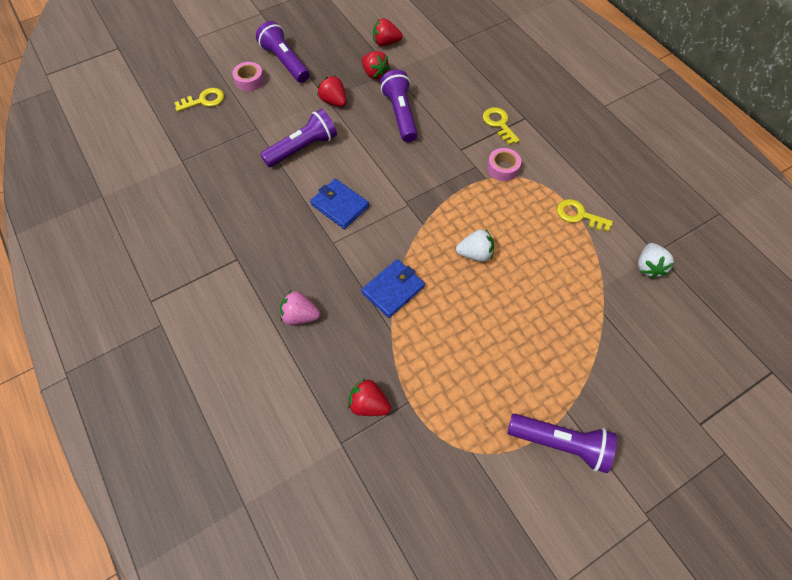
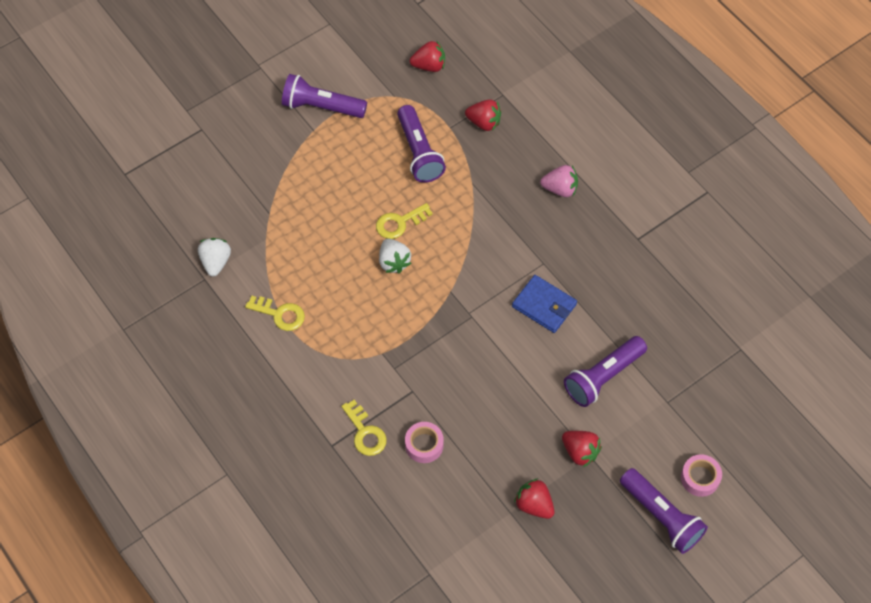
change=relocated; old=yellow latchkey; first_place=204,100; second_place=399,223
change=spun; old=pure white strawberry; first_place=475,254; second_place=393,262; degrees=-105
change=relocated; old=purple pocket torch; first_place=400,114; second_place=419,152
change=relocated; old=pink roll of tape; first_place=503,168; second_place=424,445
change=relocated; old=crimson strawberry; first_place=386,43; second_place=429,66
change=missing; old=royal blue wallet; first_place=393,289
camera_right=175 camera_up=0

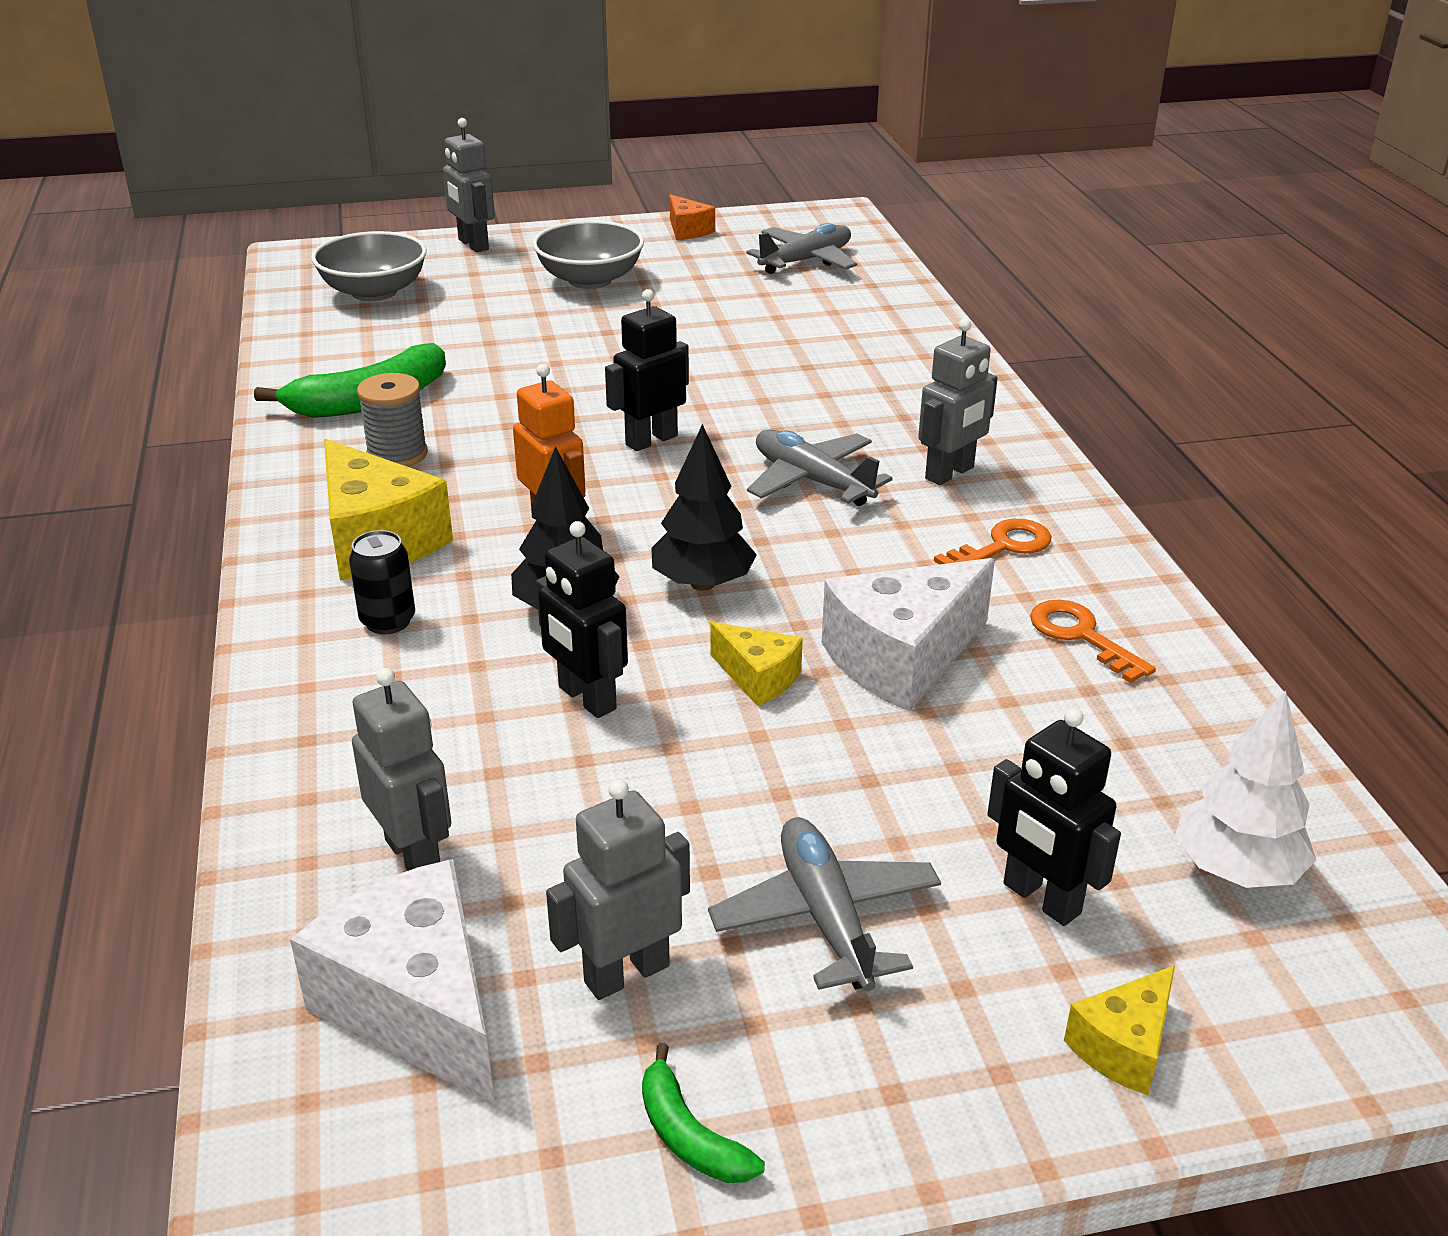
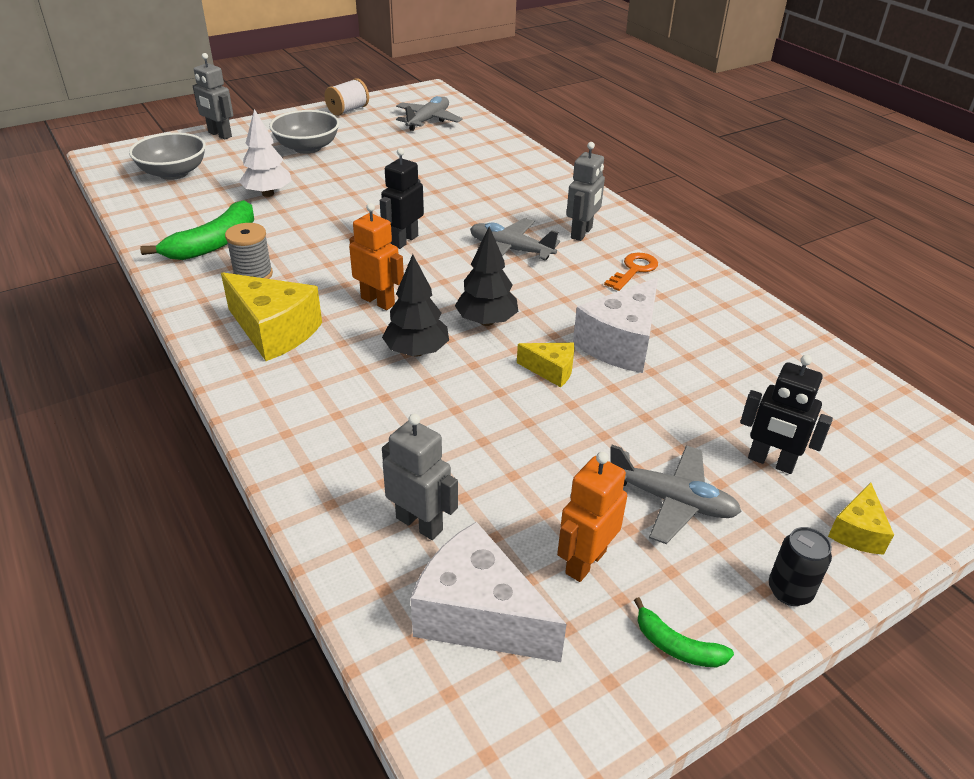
change=relocated; old=pure white fir tree; first_place=1236,870; second_place=268,194
change=exchanged; old=orange-coloured cheese wedge; new=pure white spool; first_place=688,230; second_place=348,110
change=colour; old=ash-grey toy robot; new=orange-coloured toy robot; first_place=626,973; second_place=585,562
change=spun; old=ash-grey plane; first_place=826,918; second_place=671,500; degrees=150
change=relocated; old=jet-black can; first_place=388,621; second_place=789,591
change=missing; old=jet-black toy robot; first_place=586,698
change=missing; old=orange-coloured latchkey; first_place=1081,636
camera_right=-20 camera_up=5

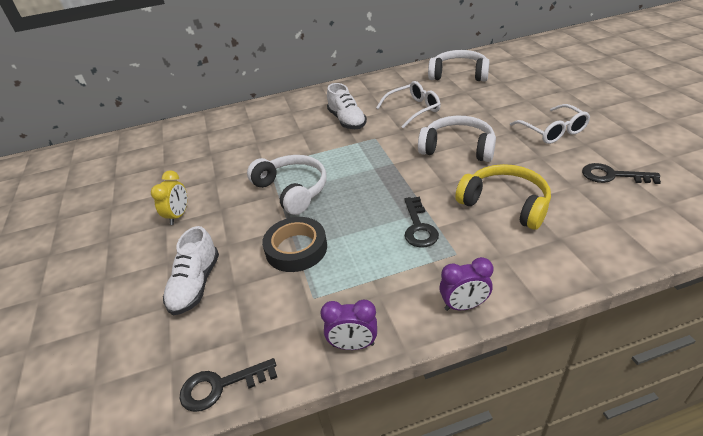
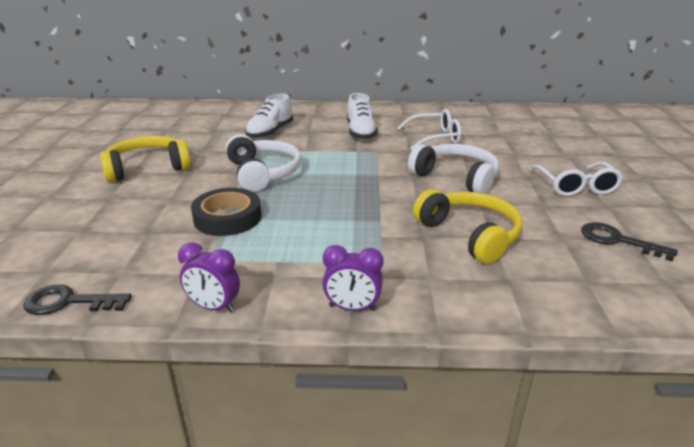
change=exchanged; old=yellow clock; new=yellow headset; first_place=178,216; second_place=147,168
change=relocated; old=pure white shoe; first_place=195,285; second_place=270,132
change=missing; old=jet-black latchkey; first_place=419,227
change=missing; old=pure white headset; first_place=458,74
camera_right=15 camera_up=-10

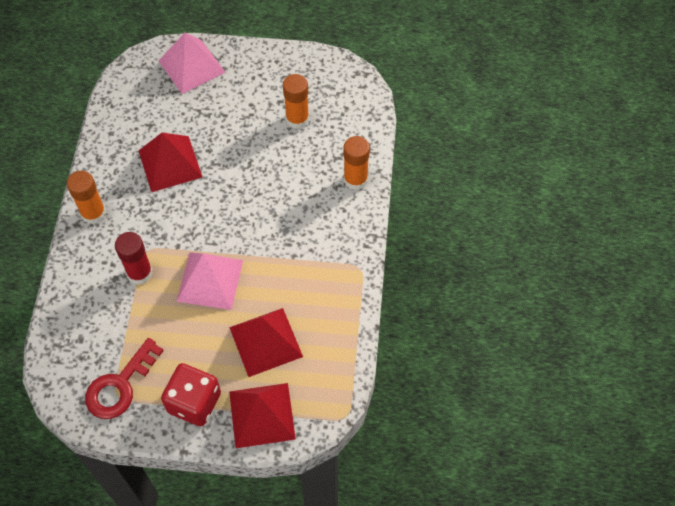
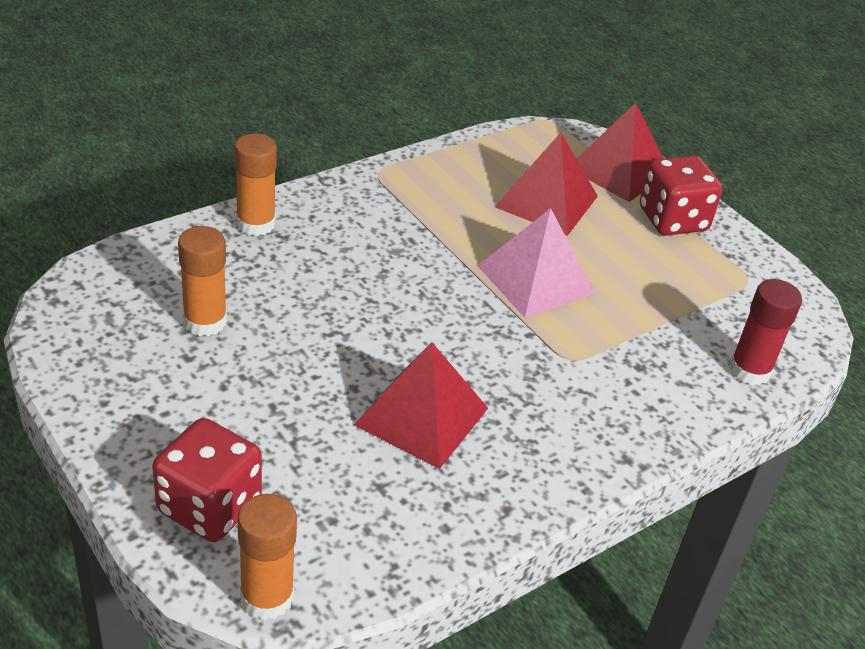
change=exchanged; old=pink pyramid shape; new=crimson game die; first_place=191,66; second_place=209,506
change=relocated; old=orange-coloured glue; first_place=93,213; second_place=267,597
change=relocated; old=crimson glue; first_place=139,273; second_place=749,370
change=missing; old=crimson latchkey; first_place=120,385
camera_right=-135 camera_up=-20

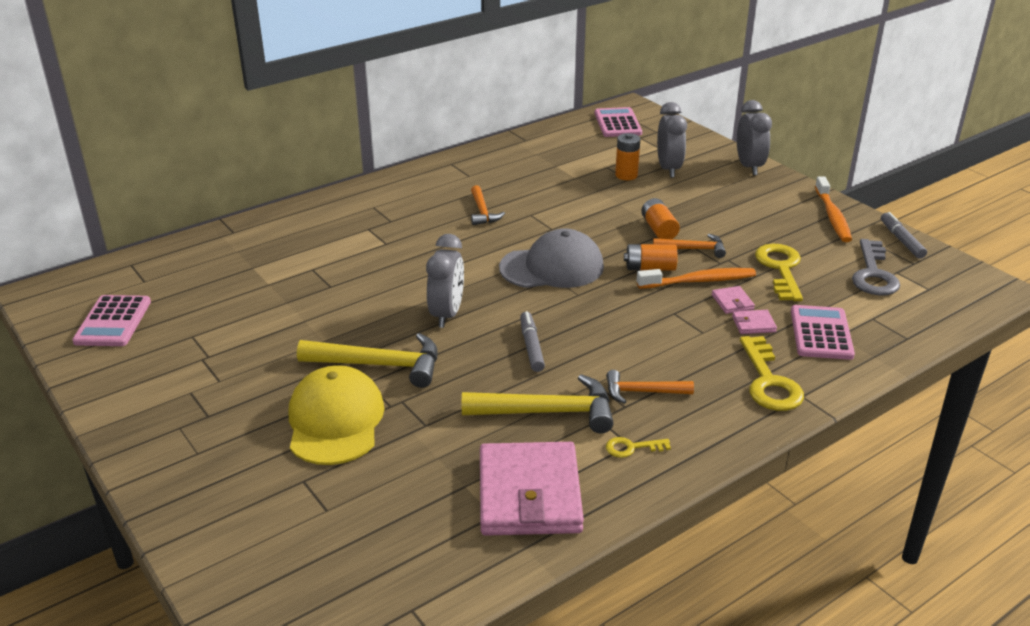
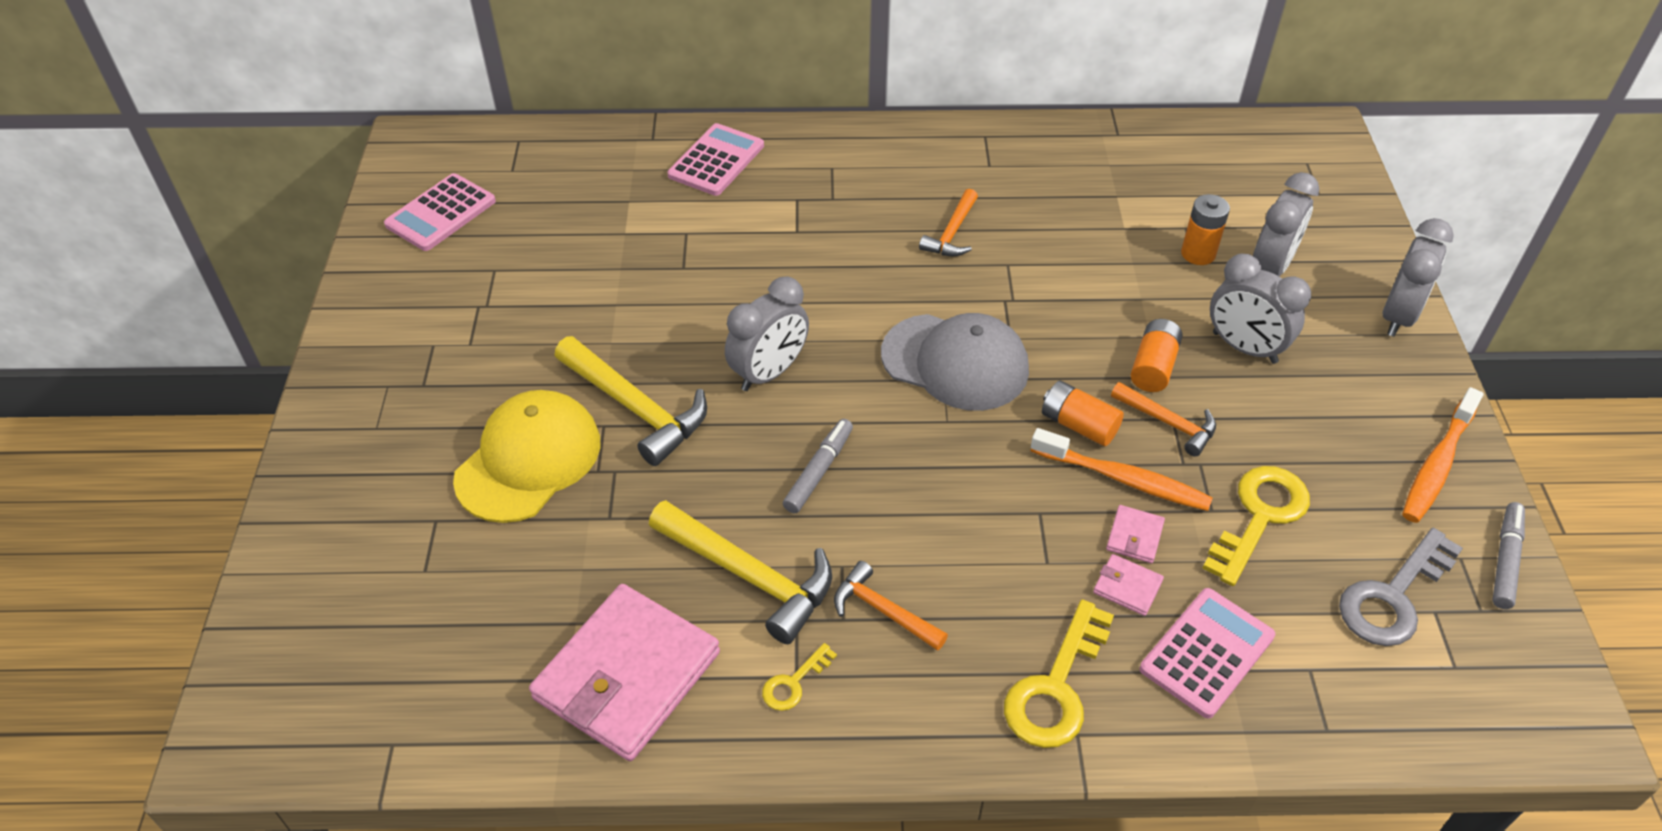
change=relocated; old=pink adding machine; first_place=618,123; second_place=716,161
change=spun; old=yellow latchkey; first_place=632,448; second_place=794,683; degrees=-75
change=appeared; new=ash-grey clock; second_place=1244,348
camera_right=35 camera_up=15

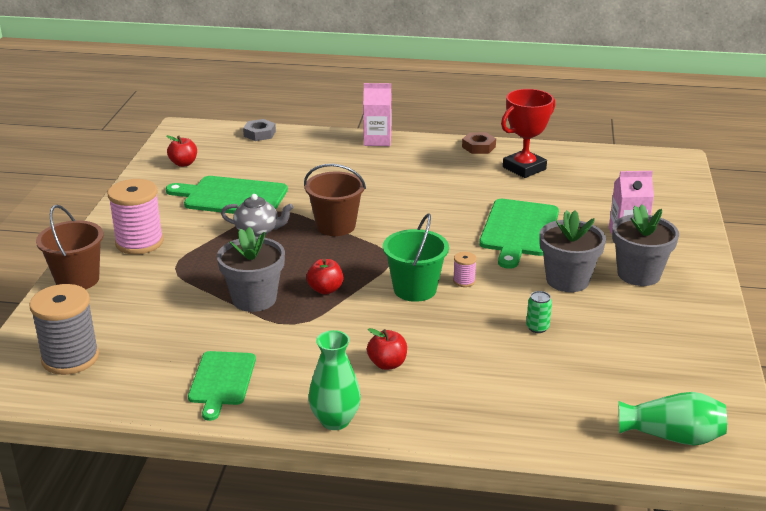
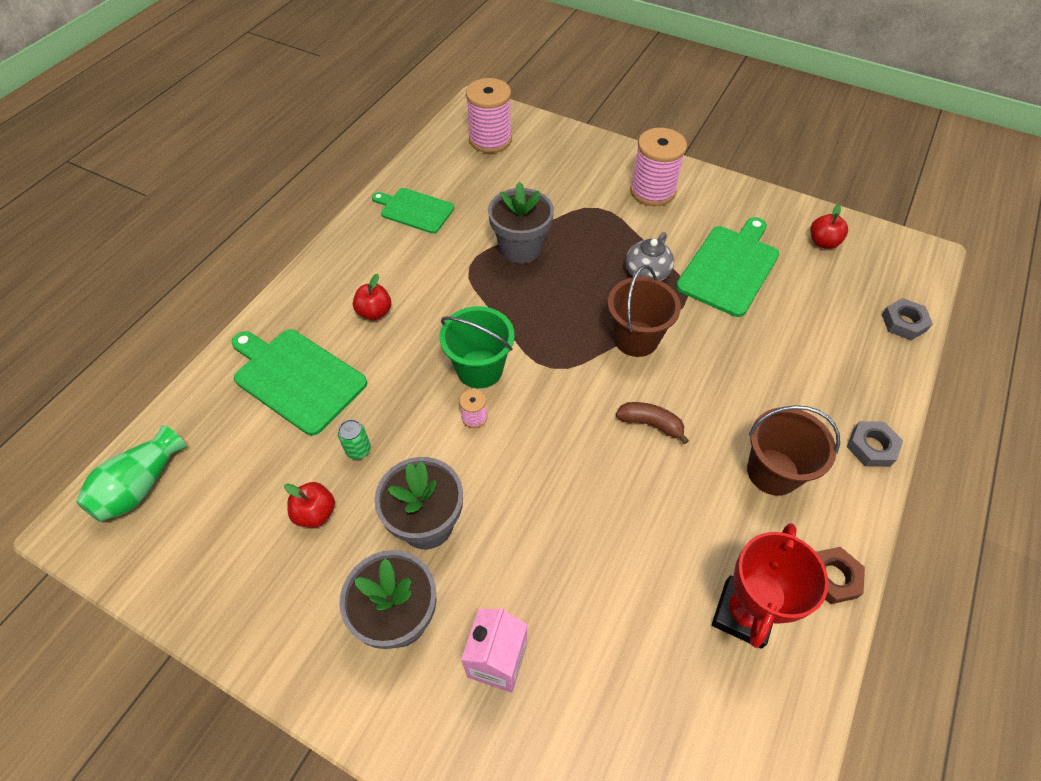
change=relocated; old=green bread board; first_place=518,230; second_place=297,378
change=relocated; old=crimson apple; first_place=325,289; second_place=315,513
change=colour; old=ash-grey spool; new=pink spool; first_place=70,358; second_place=490,140
change=appeared; new=russet banana; second_place=650,424
change=spun; old=crimson trophy; first_place=524,168; second_place=743,613; degrees=45
change=relocated; old=russet sand bucket; first_place=77,280; second_place=773,472
change=exchanged; old=pink juice carton; new=ash-grey hexagon nut; first_place=377,140; second_place=871,447
change=missing; old=green tall vase; first_place=335,420
camera_right=110 camera_up=25

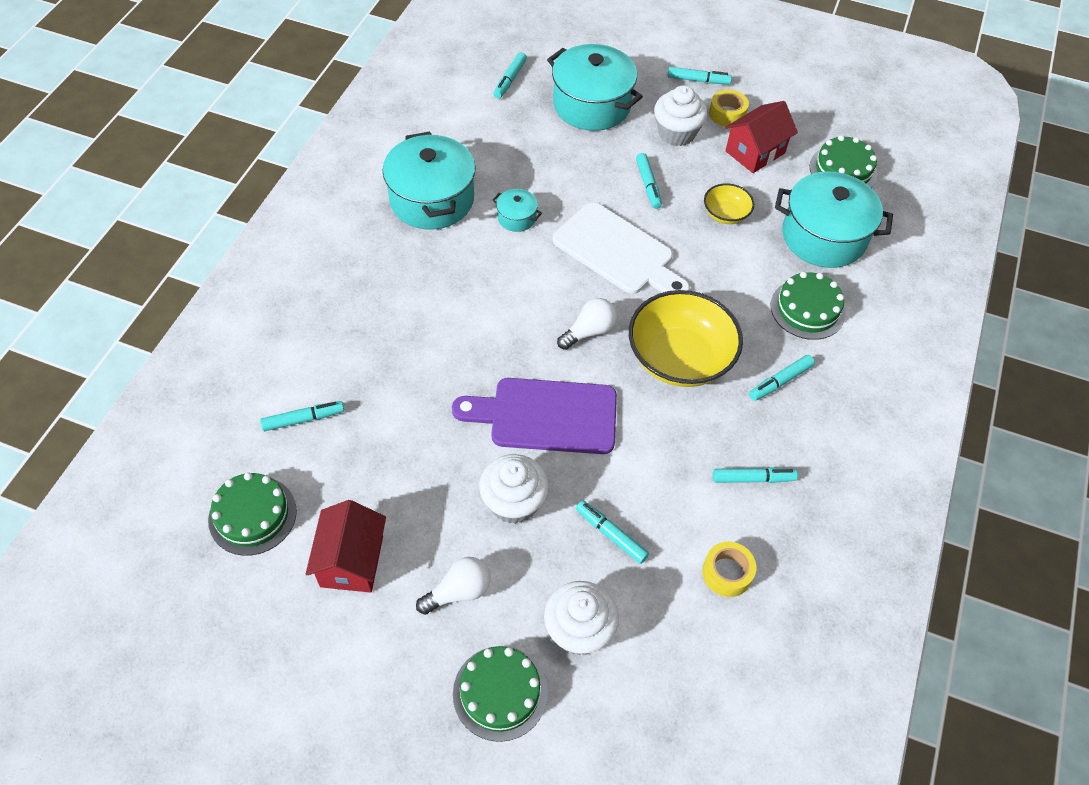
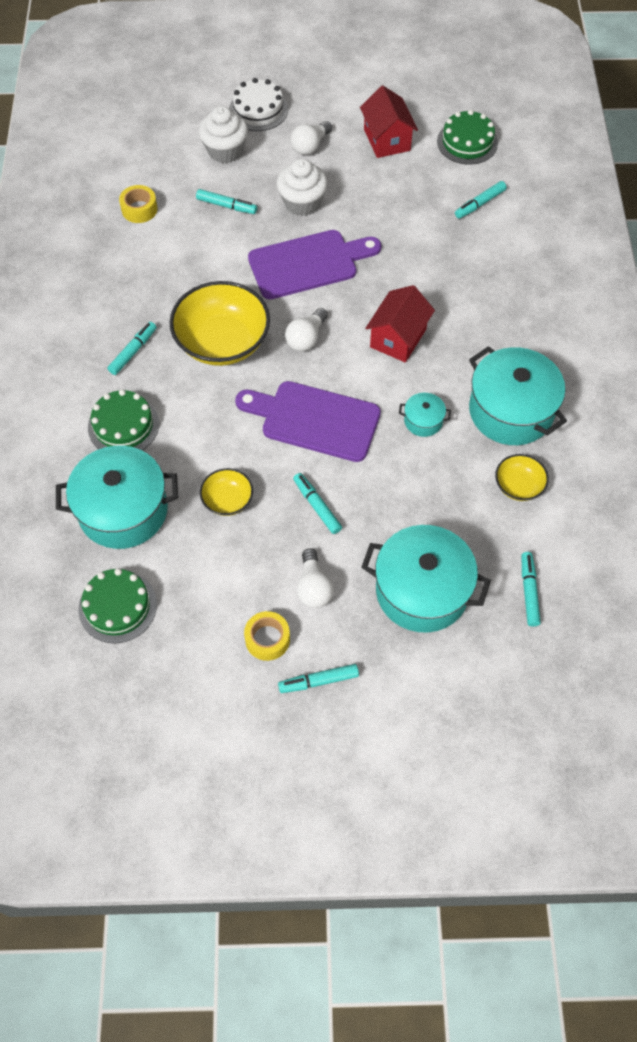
change=colour; old=green gateau; new=pure white gateau; first_place=500,692; second_place=258,110
change=colour; old=pure white bread board; new=purple bread board; first_place=617,252; second_place=315,420
change=exchanged; old=pure white cupcake; new=pure white lightbulb; first_place=676,133; second_place=313,587
change=relocated; old=crimson cottage; first_place=755,152; second_place=398,338
change=appeared; new=yellow deep dish; second_place=518,486
change=missing; old=turquoise marker; first_place=753,478
camera_right=160 camera_up=5

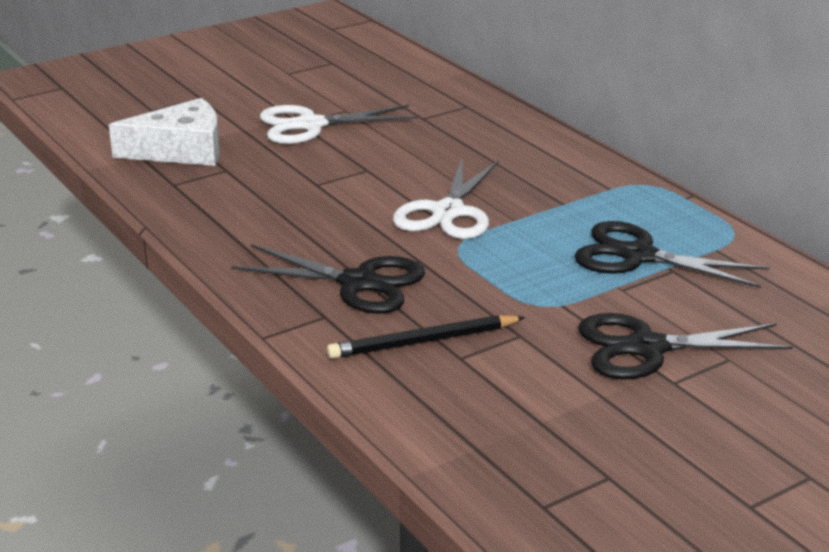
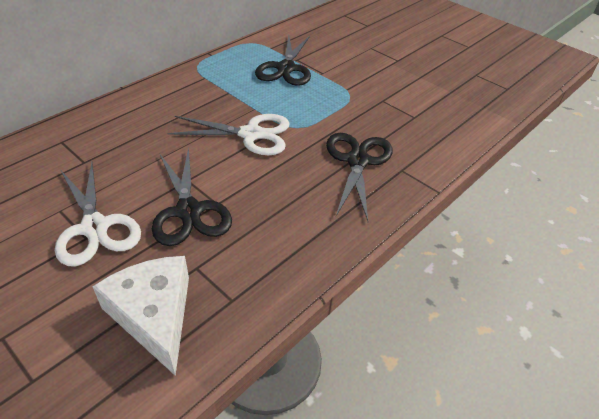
change=relocated; old=jet-black pair of scissors; first_place=647,348; second_place=189,211
change=missing; old=jet-black pencil; first_place=423,341
camera_right=-105 camera_up=15

